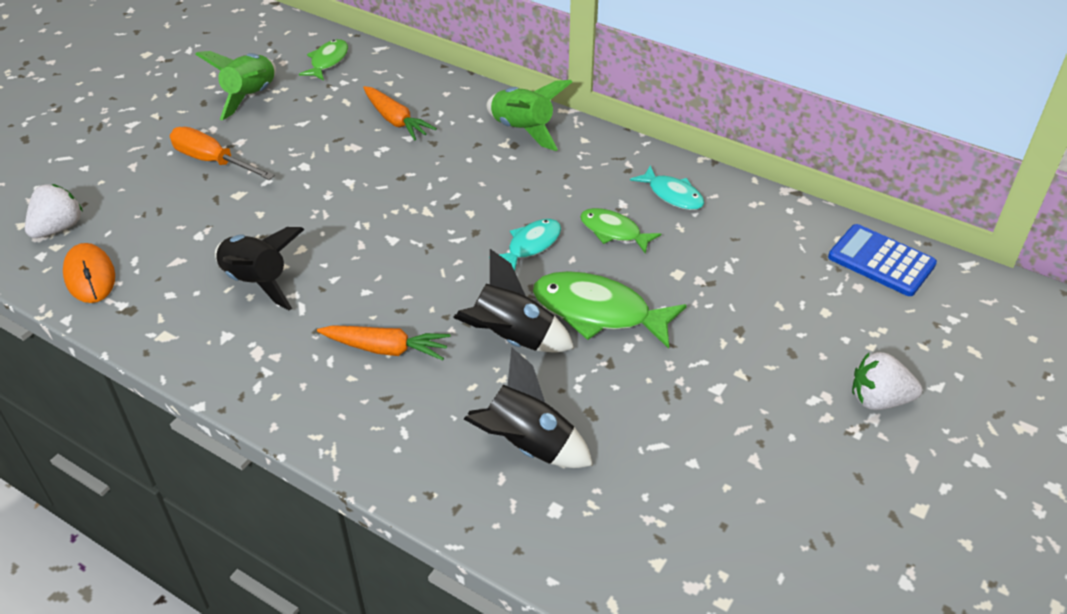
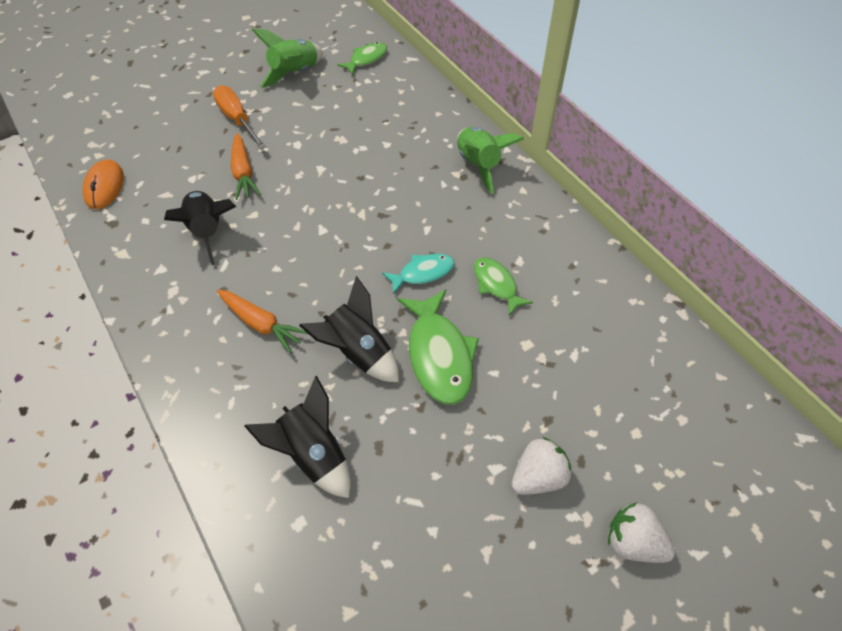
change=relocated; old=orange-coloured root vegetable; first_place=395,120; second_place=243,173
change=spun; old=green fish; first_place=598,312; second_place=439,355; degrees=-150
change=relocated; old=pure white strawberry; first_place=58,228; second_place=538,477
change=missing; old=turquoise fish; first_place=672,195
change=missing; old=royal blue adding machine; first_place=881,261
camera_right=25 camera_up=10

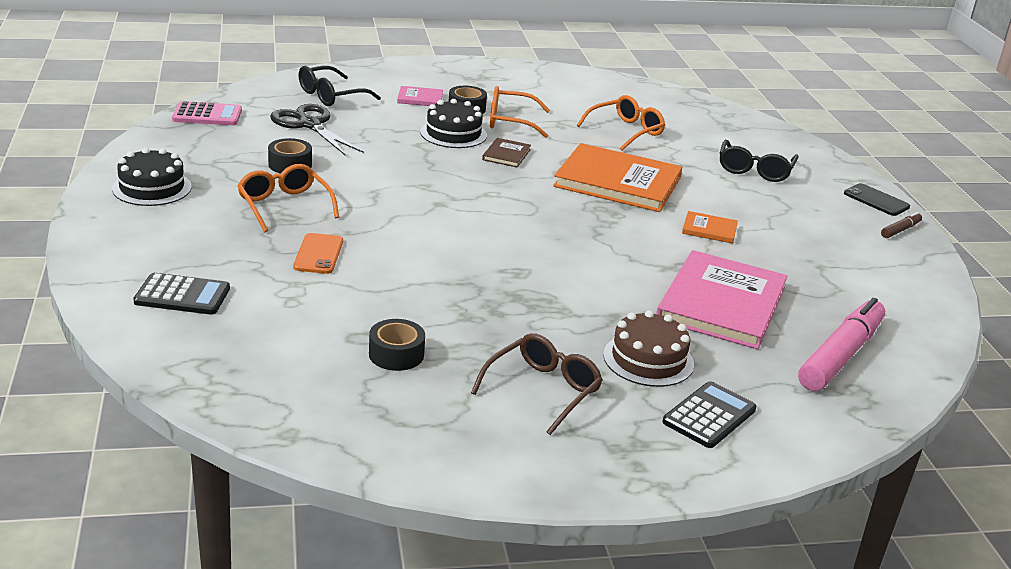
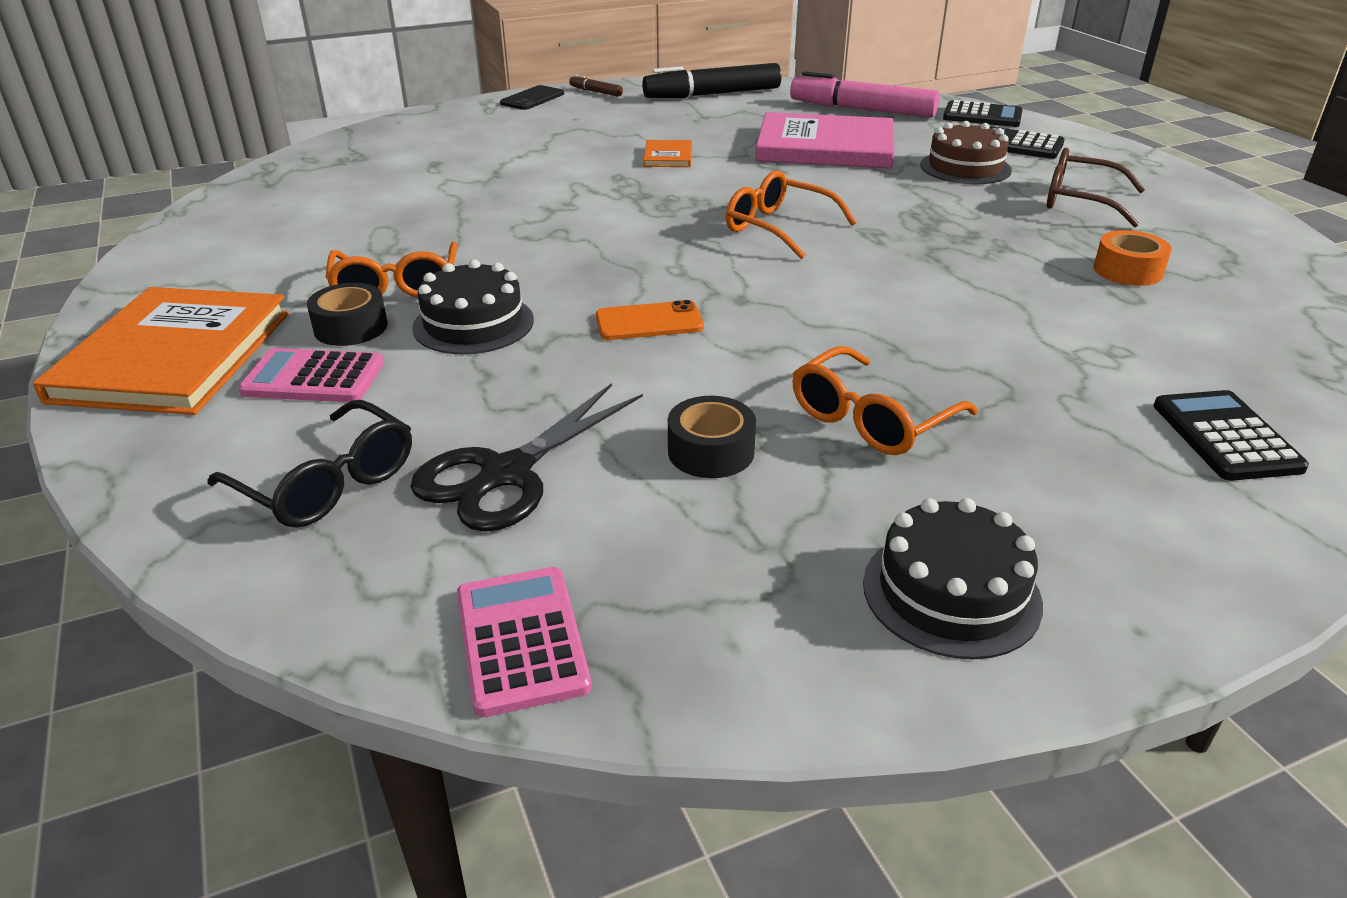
change=relocated; old=orange-coloured hardback; first_place=618,182; second_place=173,356
change=exchanged; old=pink hardback; new=pink adding machine; first_place=420,98; second_place=314,378
change=relocated; old=orange-coloured phone; first_place=318,254; second_place=649,322
change=appeared; new=jet-black marker; second_place=712,94
change=relocated; old=orange-coloured glasses; first_place=626,131; second_place=778,227
change=appeared; new=jet-black adding machine; second_place=982,116
change=colour; old=jet-black roll of tape; new=orange-coloured roll of tape; first_place=396,354; second_place=1127,271
change=missing; old=russet hardback; first_place=506,154
change=missing; old=jet-black glasses; first_place=755,170
camera_right=-100 camera_up=5

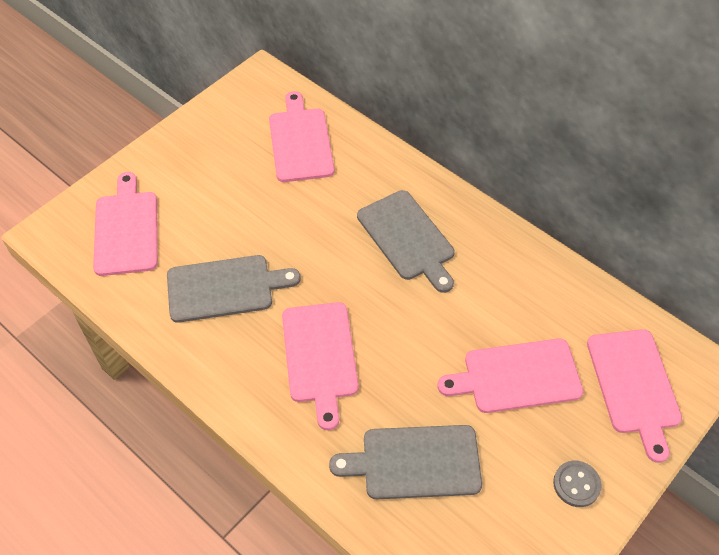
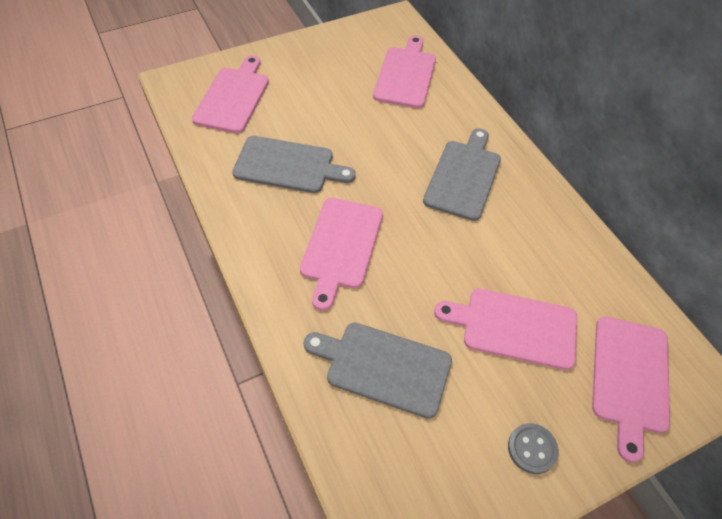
change=spun; old=ash-grey bread board; first_place=407,238; second_place=463,177; degrees=-150
camera_right=20 camera_up=0

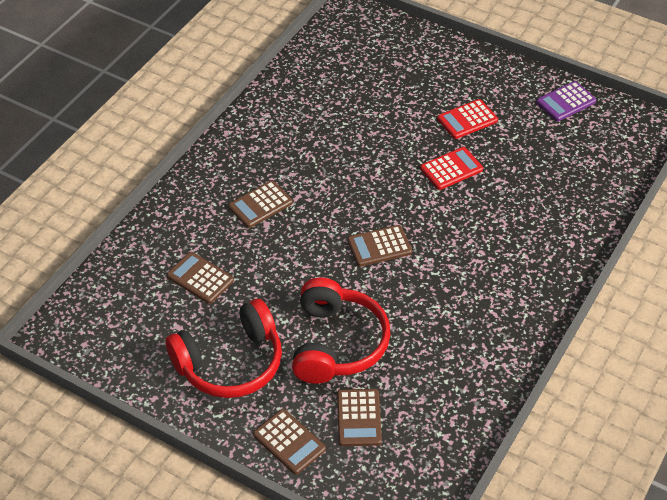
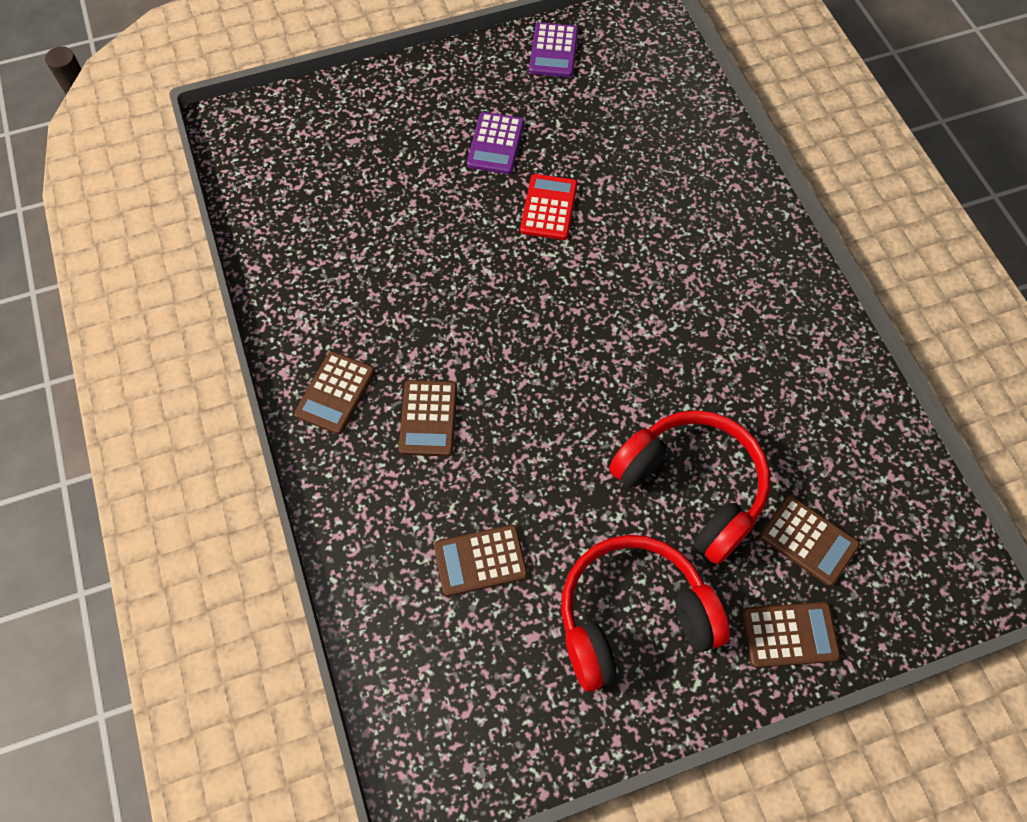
change=relocated; old=russet adding machine; first_place=379,246; second_place=335,393
change=colour; old=crimson adding machine; new=purple adding machine; first_place=467,120; second_place=495,144
change=spun; old=crimson headset; first_place=230,363; second_place=632,617; degrees=-120
camera_right=-50 camera_up=15

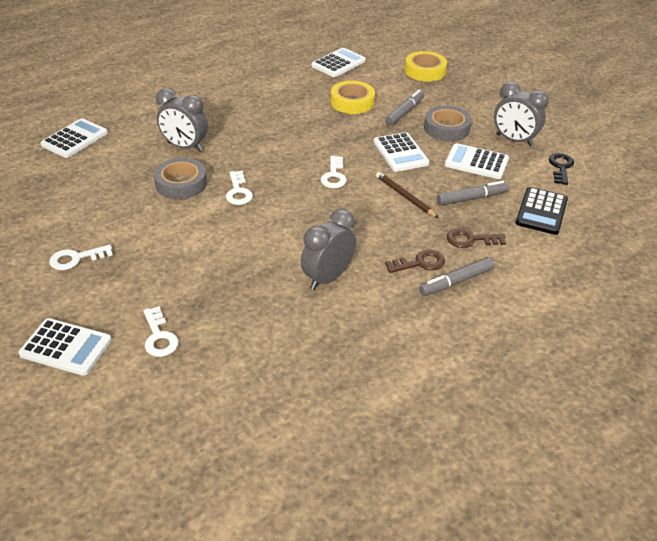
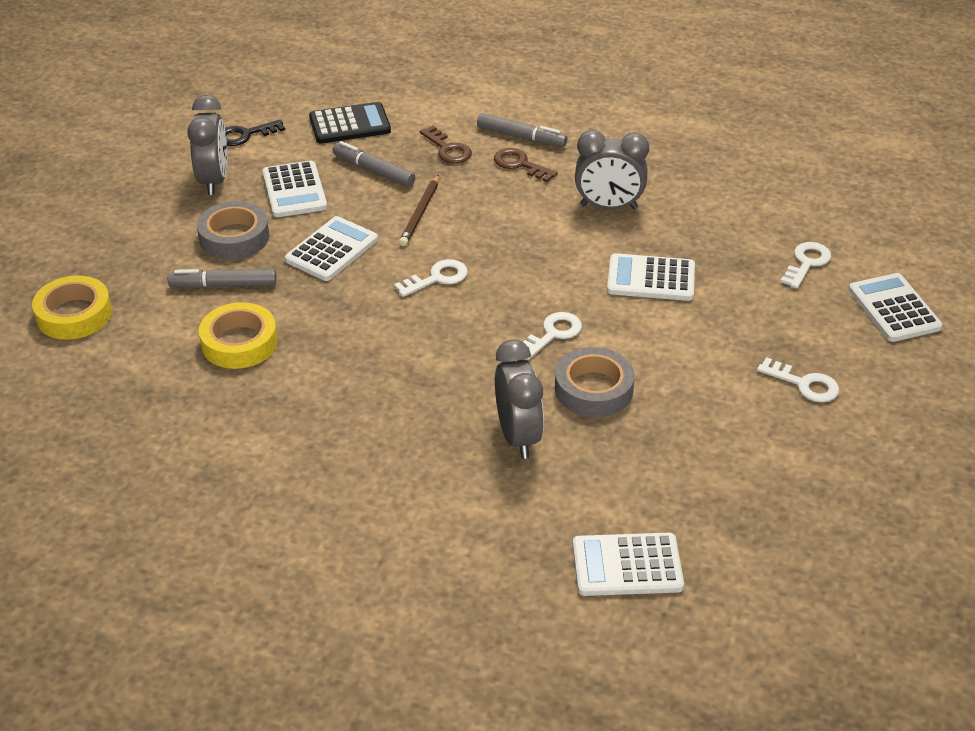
change=relocated; old=pure white adding machine; first_place=338,63; second_place=651,278
camera_right=-125 camera_up=0

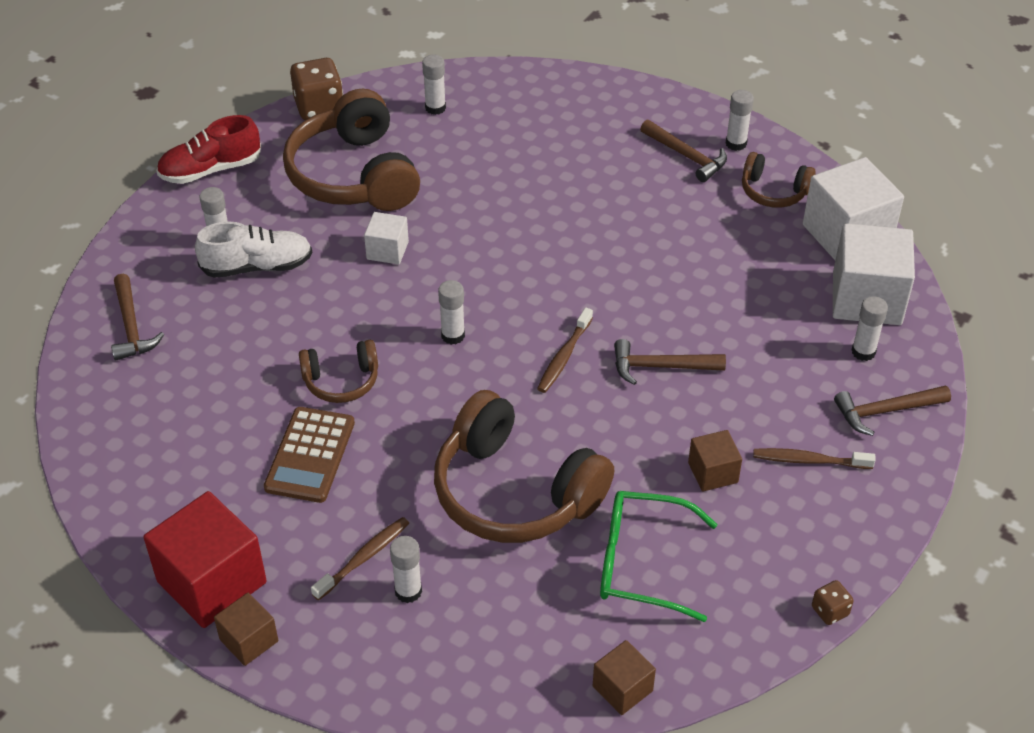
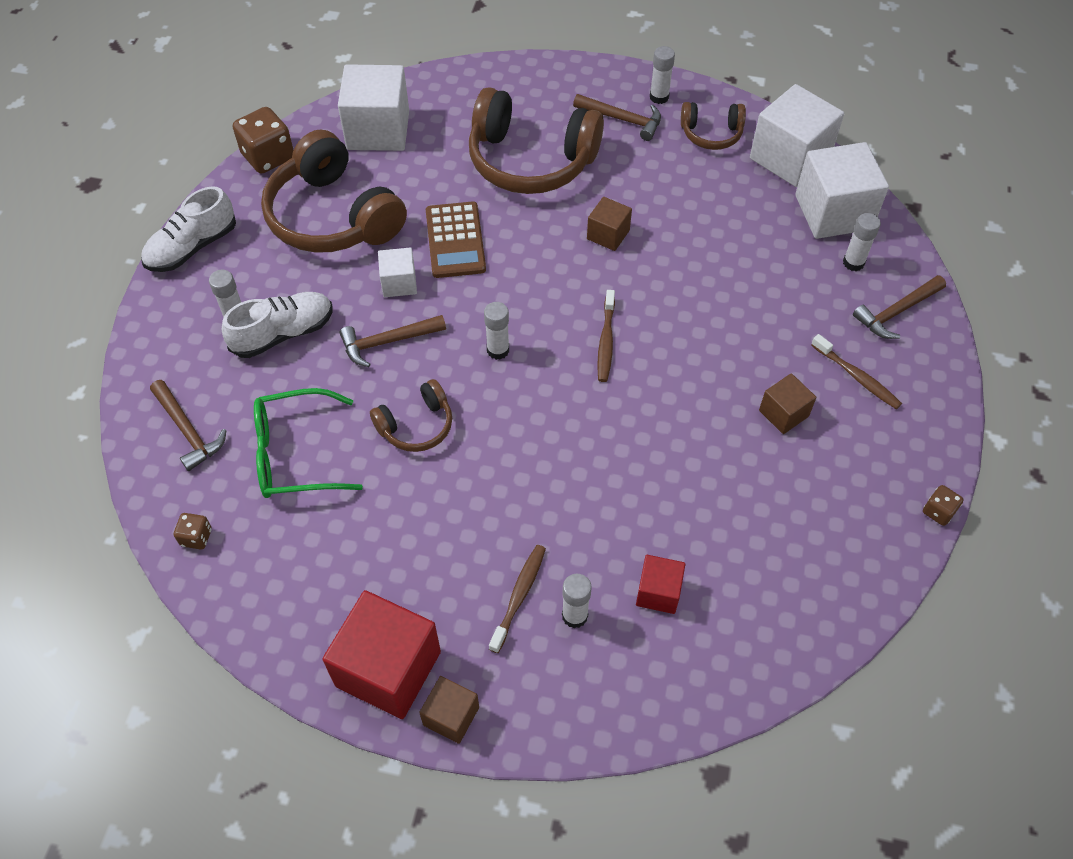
change=colour; old=crimson shoe; new=pure white shoe; first_place=210,170; second_place=192,247
change=appeared; new=russet game die; second_place=196,537
change=relocated; old=green glasses; first_place=641,563; second_place=295,454
change=exchanged; old=pure white glue; new=pure white cube; first_place=435,108; second_place=378,130
change=relocated; old=russet hammer; first_place=660,367; second_place=387,342
change=relocated; old=russet adding machine; first_place=310,455; second_place=455,240
change=relocated; old=russet headset; first_place=514,492; second_place=531,160
change=relocated; old=russet cube; first_place=622,688; second_place=608,234
change=appeared; new=crimson cube; second_place=658,592
change=spun; old=russet toothbrush; first_place=809,460; second_place=857,377; degrees=-120
camera_right=-20 camera_up=10

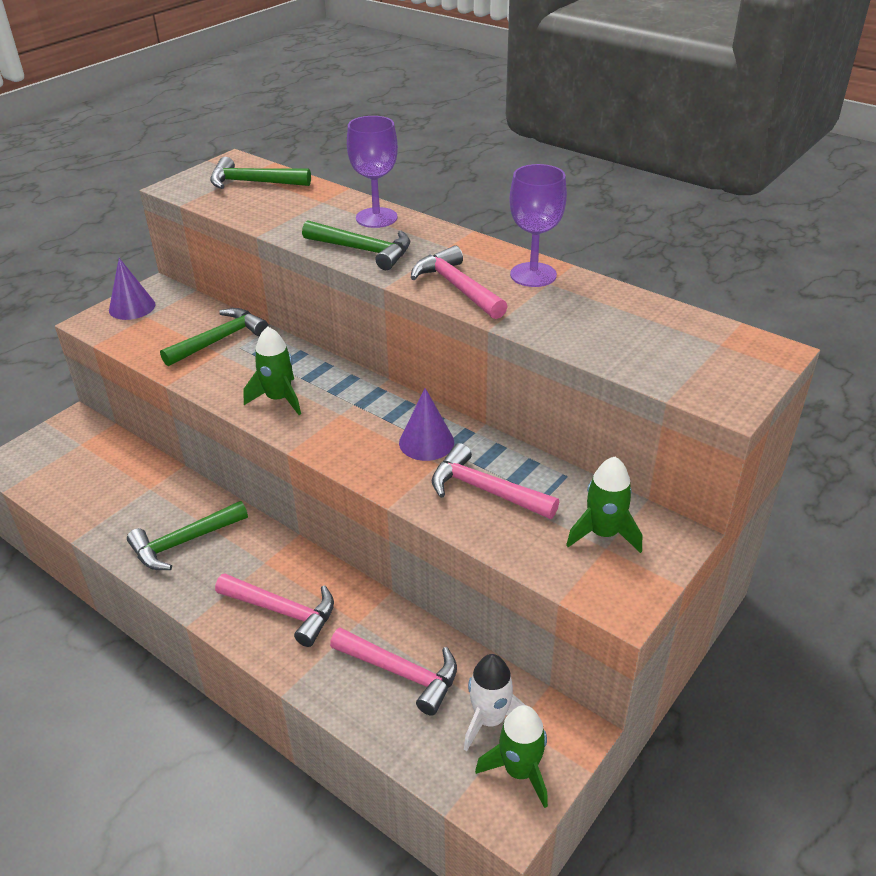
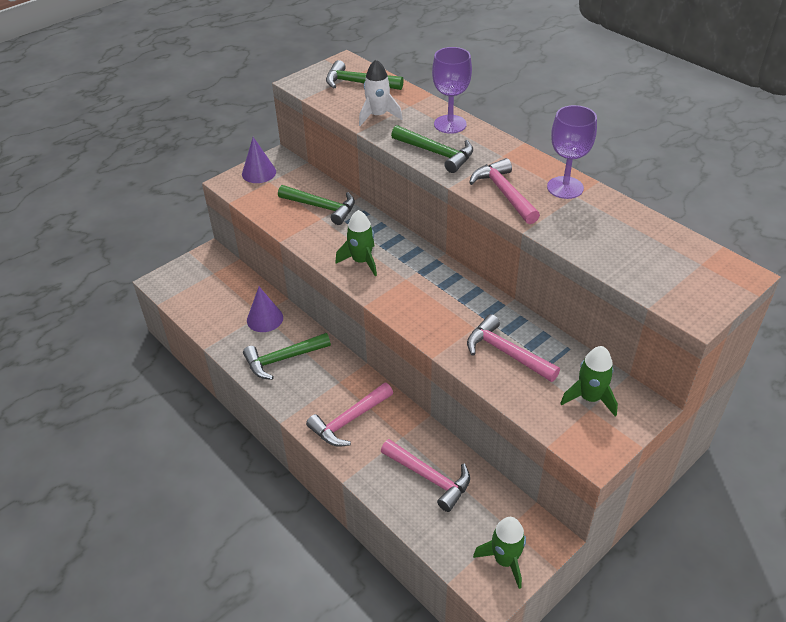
change=relocated; old=purple solid cone; first_place=426,442; second_place=265,319
change=spun; old=green hammer; first_place=219,340; second_place=321,207; degrees=60
change=spun; old=pink hammer; first_place=282,611; second_place=349,420; degrees=105
change=relocated; old=pure white spaceship; first_place=490,719; second_place=378,116
camera_right=10 camera_up=5

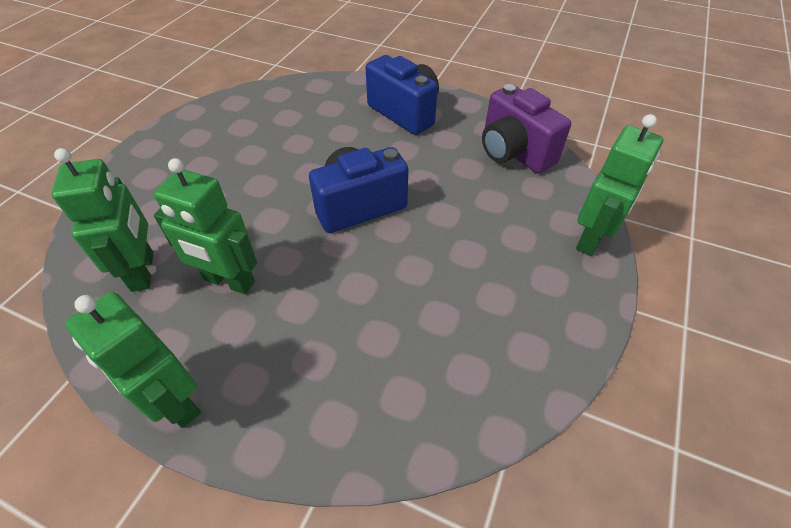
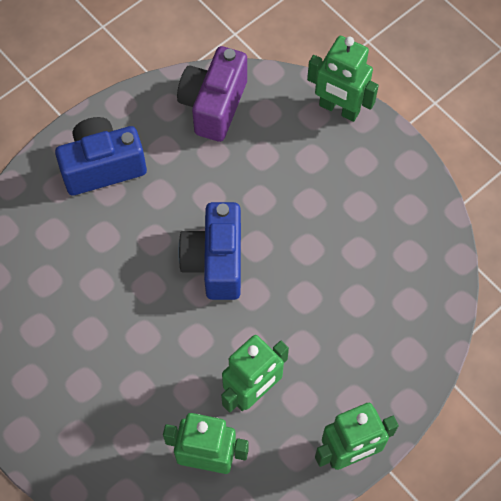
change=spun; old=purple compact camera; first_place=513,152; second_place=214,105; degrees=120
change=spun; old=green toy robot; first_place=592,239; second_place=339,109; degrees=150
camera_right=-65 camera_up=15

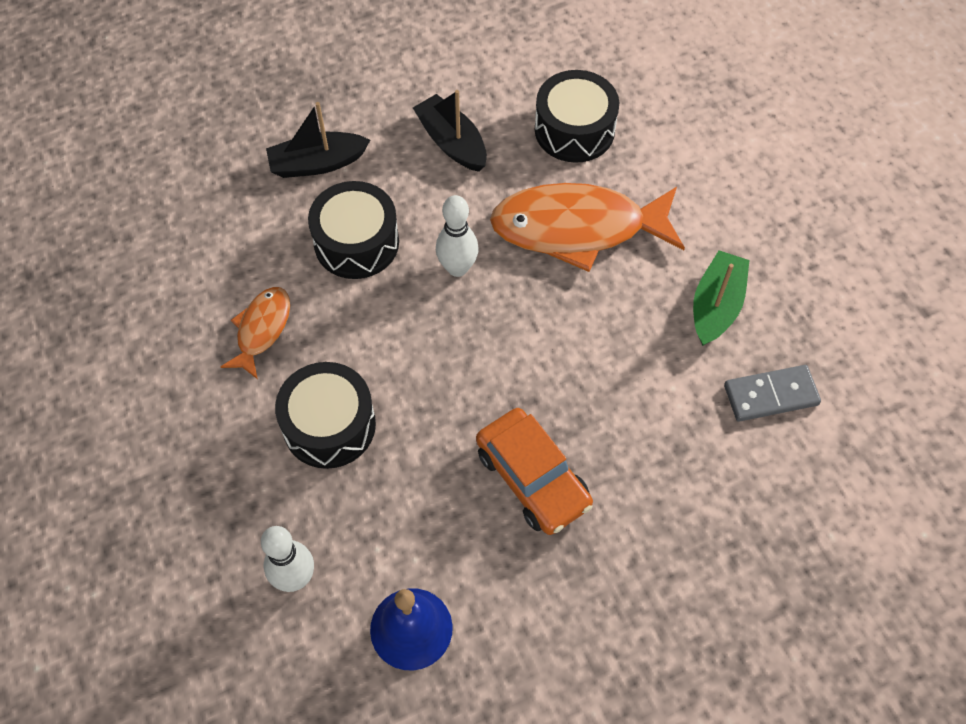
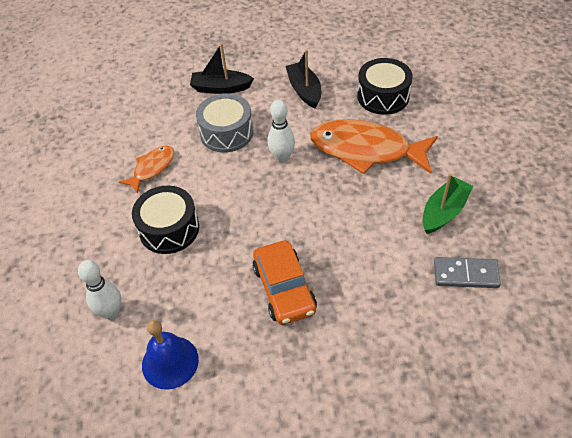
change=colour; old=jet-black drum; new=ash-grey drum; first_place=356,242; second_place=226,133
camera_right=20 camera_up=-10

